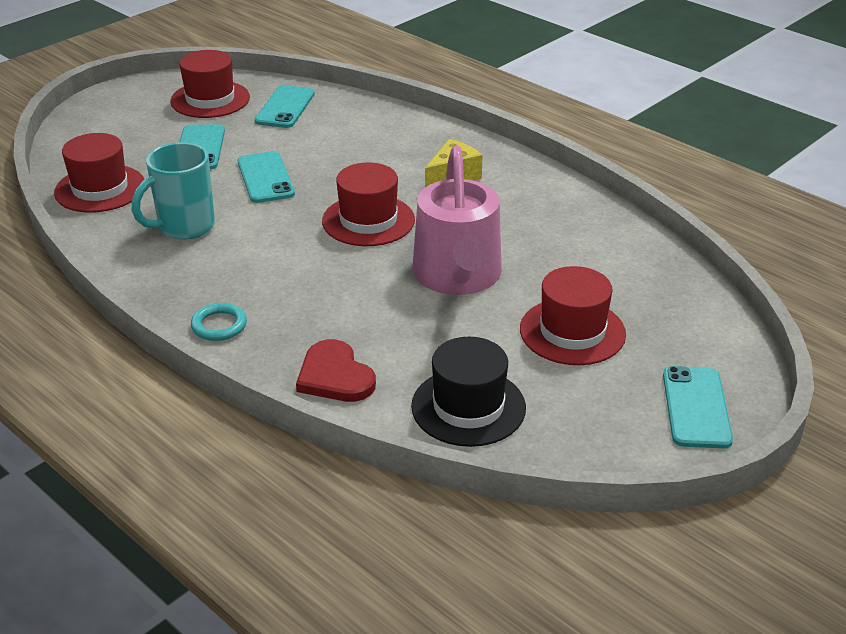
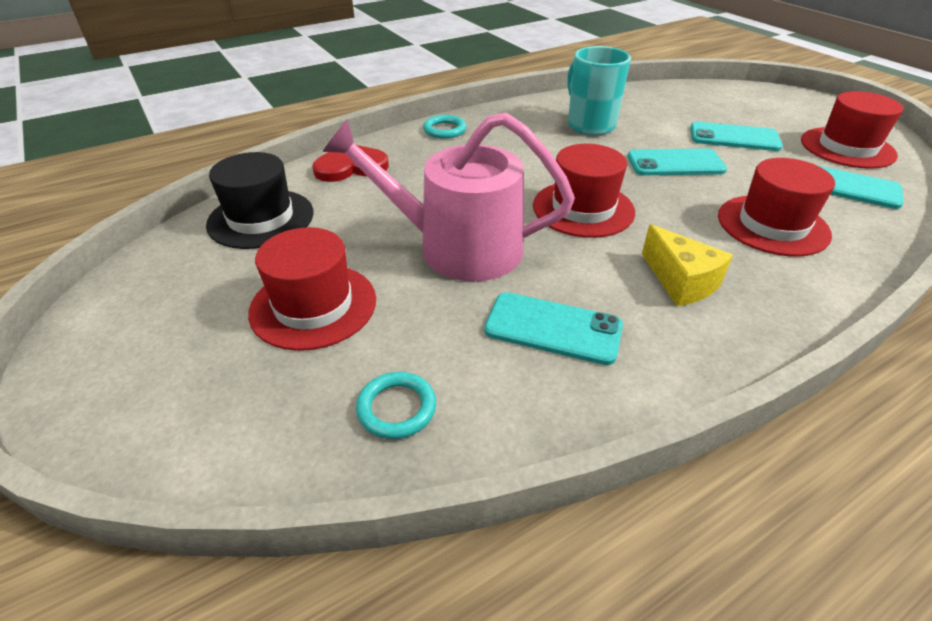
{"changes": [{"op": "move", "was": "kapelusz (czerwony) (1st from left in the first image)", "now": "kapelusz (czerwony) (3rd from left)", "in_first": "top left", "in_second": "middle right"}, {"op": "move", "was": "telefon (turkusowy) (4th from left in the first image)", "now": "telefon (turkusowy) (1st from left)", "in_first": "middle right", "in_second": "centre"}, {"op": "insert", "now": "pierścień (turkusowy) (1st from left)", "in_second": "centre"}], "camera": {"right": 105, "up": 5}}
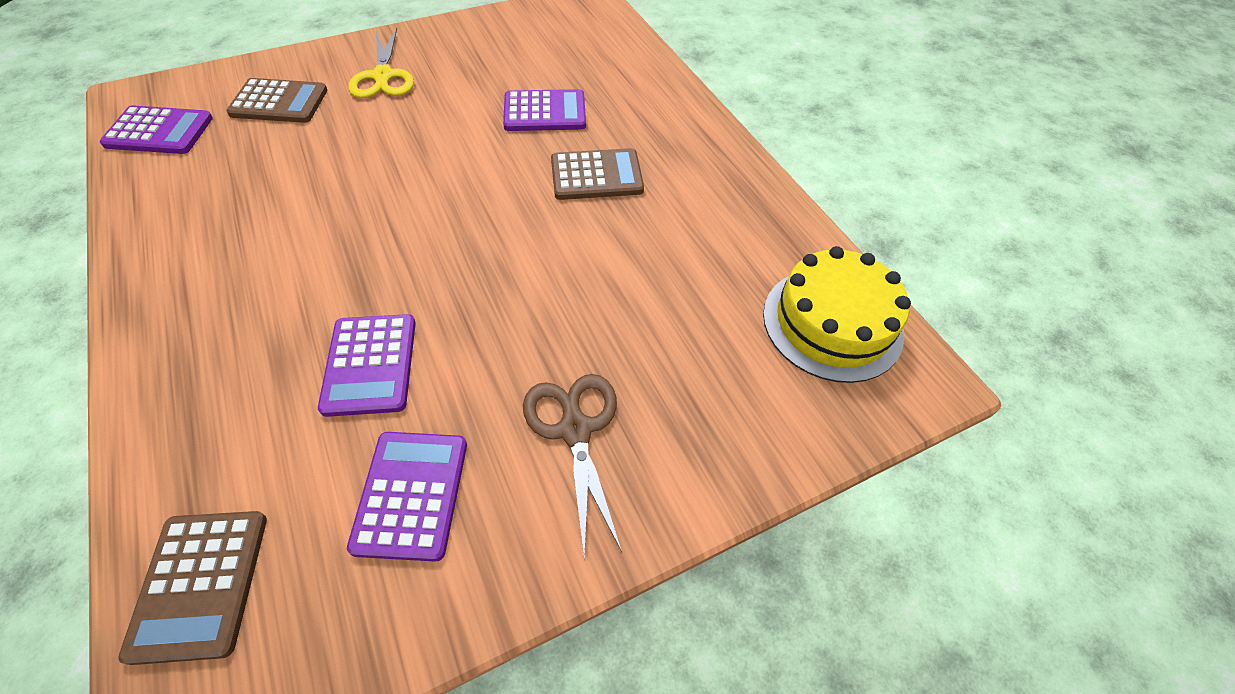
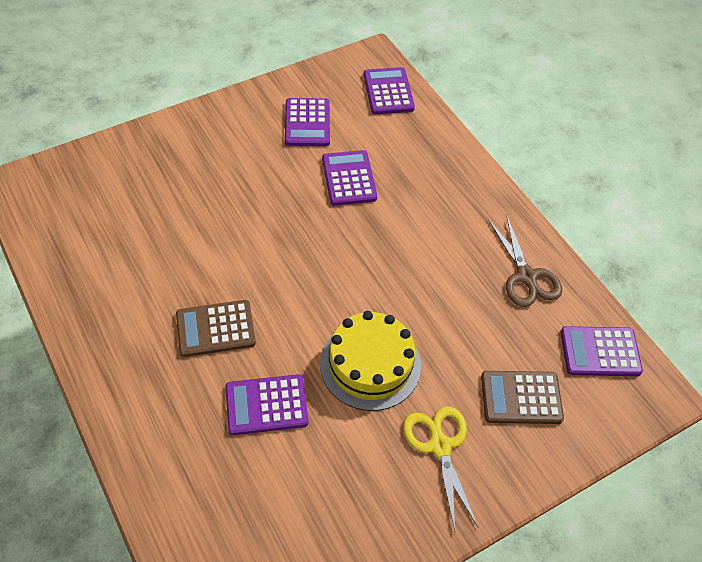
{"changes": [{"op": "recolor", "was": "kalkulator (brązowy) (1st from left)", "now": "kalkulator (fioletowy) (4th from left)", "in_first": "bottom left", "in_second": "top centre"}, {"op": "move", "was": "nożyczki (brązowy)", "in_first": "bottom centre", "in_second": "middle right"}, {"op": "move", "was": "tort (żółty)", "in_first": "middle right", "in_second": "centre"}], "camera": {"right": 175, "up": 0}}
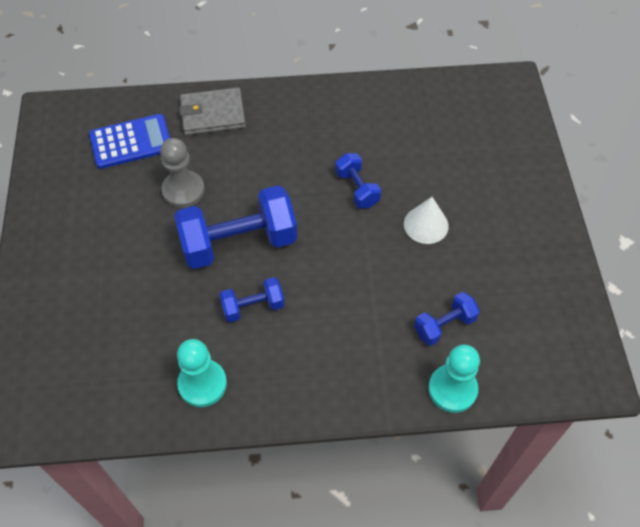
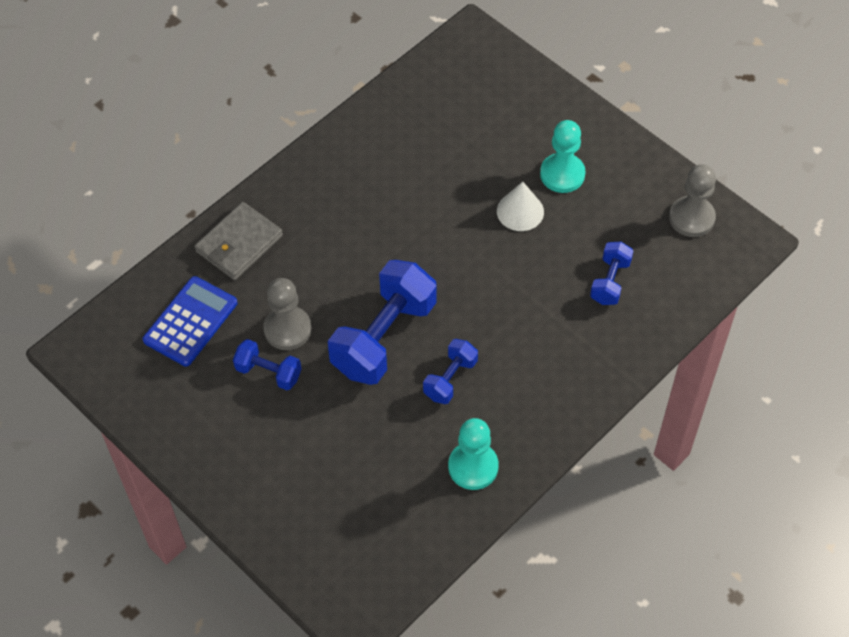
{"changes": [{"op": "move", "was": "hantel (niebieski) (3rd from left in the first image)", "now": "hantel (niebieski) (1st from left)", "in_first": "centre", "in_second": "middle left"}, {"op": "move", "was": "pionek (turkusowy) (2nd from left)", "in_first": "bottom right", "in_second": "top centre"}, {"op": "insert", "now": "pionek (szary) (2nd from left)", "in_second": "top right"}], "camera": {"right": -40, "up": 0}}
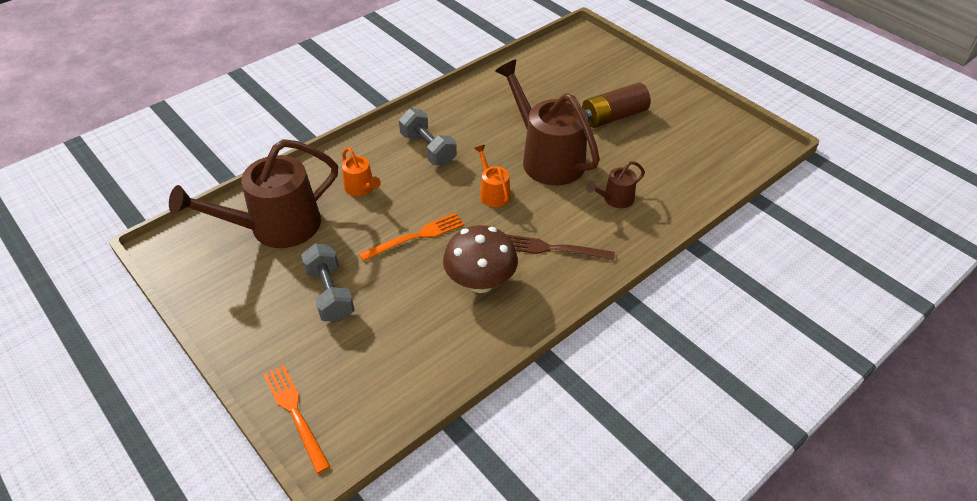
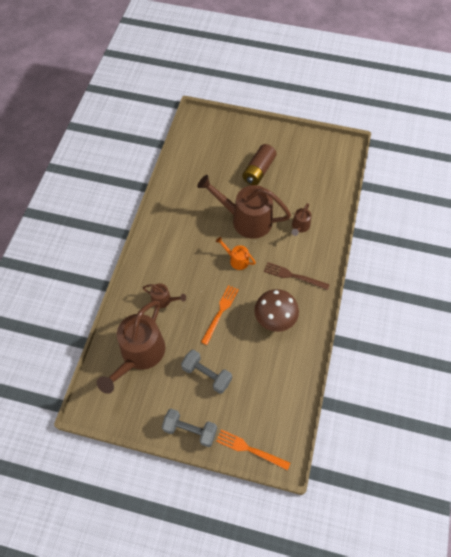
{"changes": [{"op": "recolor", "was": "konewka (pomarańczowy) (1st from left)", "now": "konewka (brązowy) (2nd from left)", "in_first": "centre", "in_second": "centre"}, {"op": "move", "was": "hantel (szary) (2nd from left in the first image)", "now": "hantel (szary) (1st from left)", "in_first": "top centre", "in_second": "bottom centre"}, {"op": "rotate", "was": "widelec (brązowy)", "in_first": "centre", "in_second": "centre", "clockwise": 45}], "camera": {"right": -35, "up": 15}}
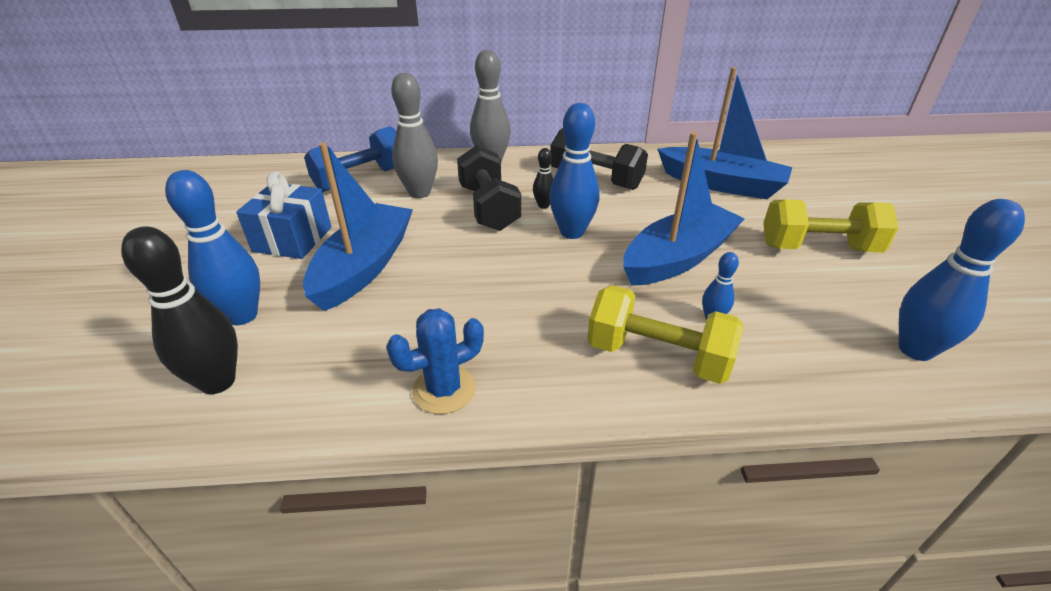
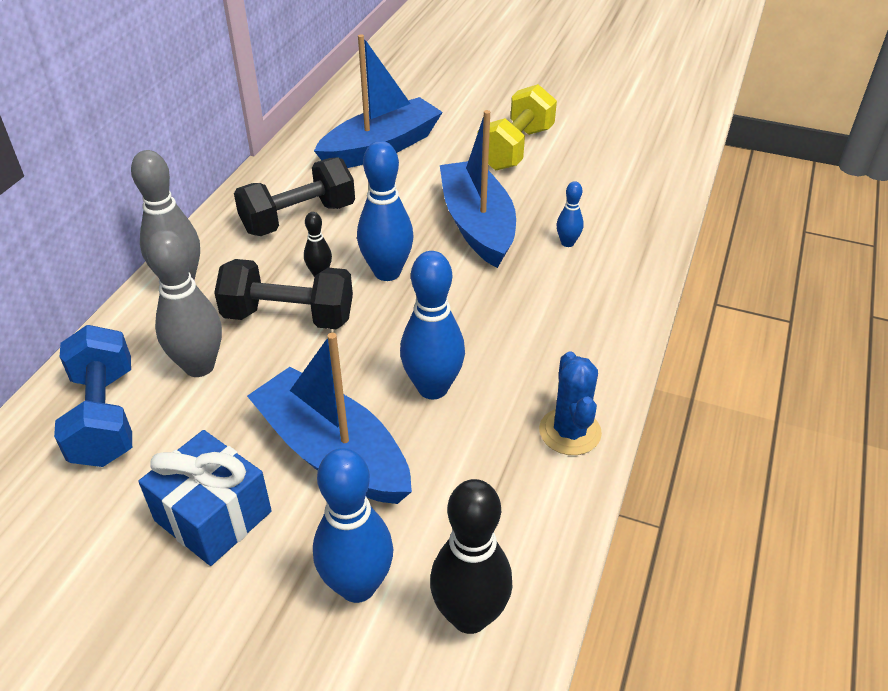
{"changes": [{"op": "delete", "was": "hantel (żółty) (1st from left)", "in_first": "centre"}, {"op": "move", "was": "kręgiel (niebieski) (4th from left in the first image)", "now": "kręgiel (niebieski) (3rd from left)", "in_first": "middle right", "in_second": "centre"}], "camera": {"right": -65, "up": 5}}
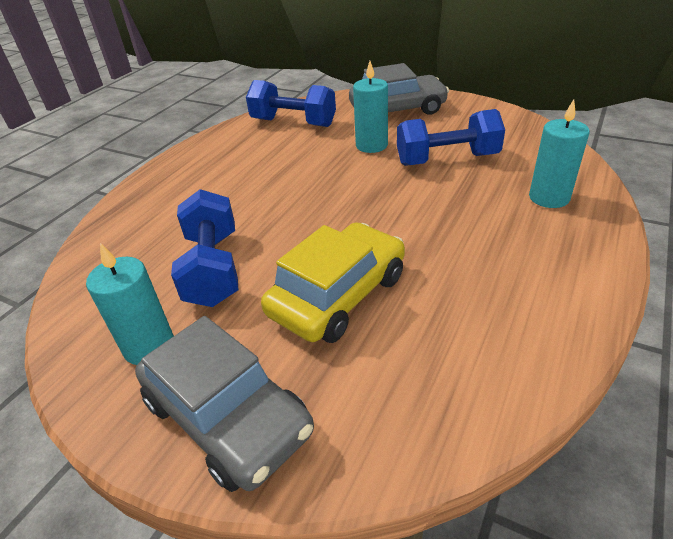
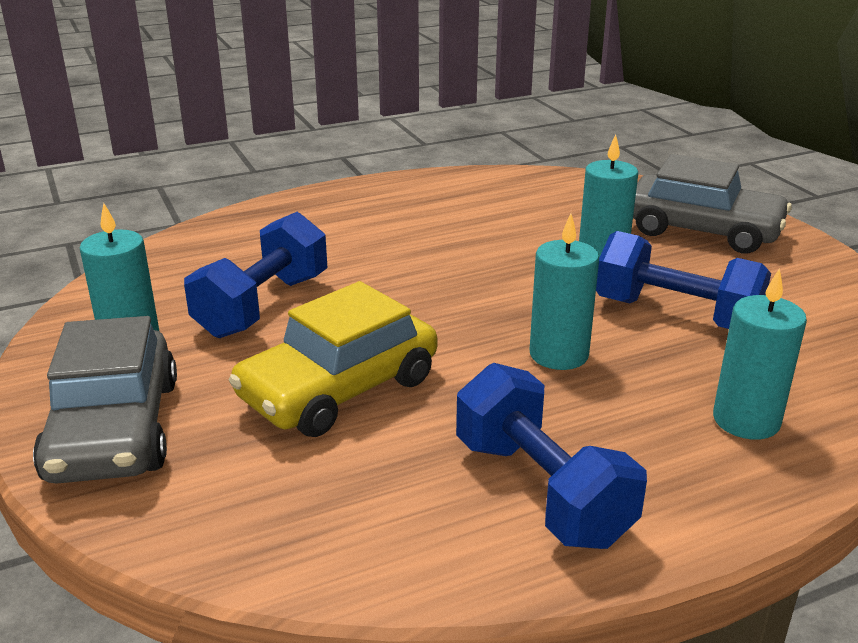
{"changes": [{"op": "move", "was": "hantel (niebieski) (2nd from left)", "in_first": "top centre", "in_second": "bottom centre"}, {"op": "rotate", "was": "samochód (żółty)", "in_first": "centre", "in_second": "centre", "clockwise": 150}, {"op": "insert", "now": "świeca (turkusowy) (2nd from left)", "in_second": "centre"}], "camera": {"right": 35, "up": -10}}
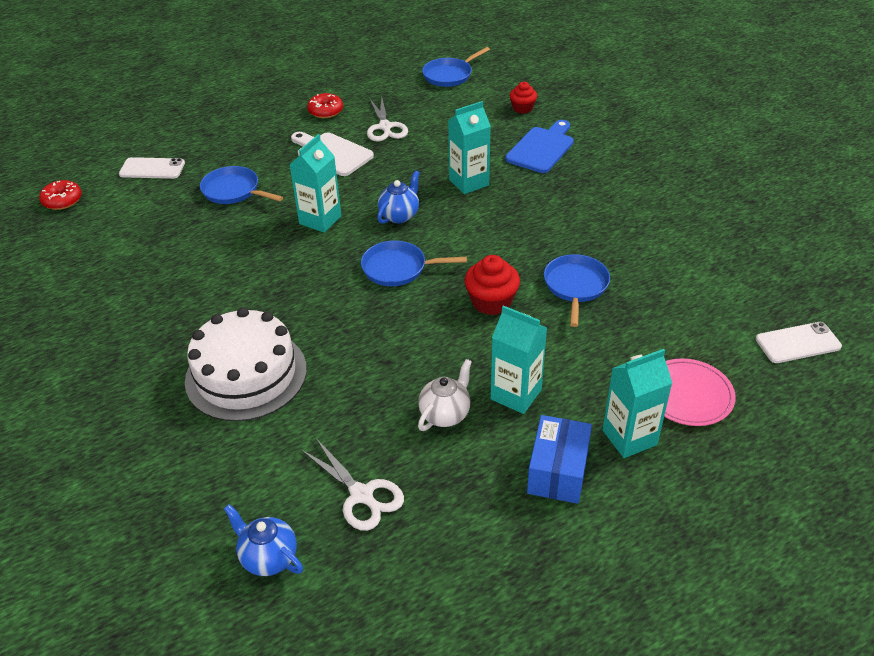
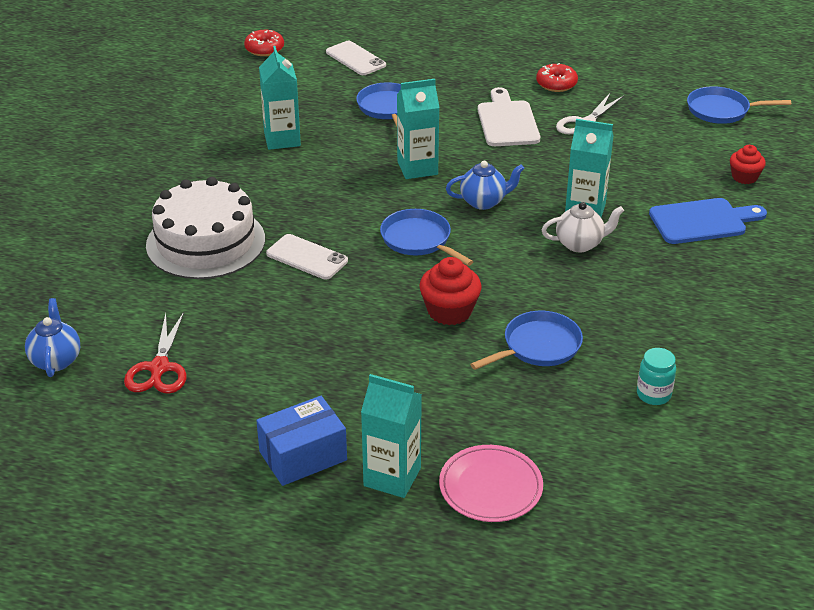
{"changes": [{"op": "recolor", "was": "nożyczki (biały) (1st from left)", "now": "nożyczki (czerwony)", "in_first": "bottom centre", "in_second": "middle left"}, {"op": "move", "was": "imbryk (biały)", "in_first": "centre", "in_second": "middle right"}, {"op": "move", "was": "karton mleka (turkusowy) (3rd from left in the first image)", "now": "karton mleka (turkusowy) (1st from left)", "in_first": "centre", "in_second": "top centre"}, {"op": "move", "was": "telefon (biały) (2nd from left in the first image)", "now": "telefon (biały) (1st from left)", "in_first": "middle right", "in_second": "centre"}, {"op": "insert", "now": "słoik (turkusowy)", "in_second": "middle right"}], "camera": {"right": 45, "up": -5}}
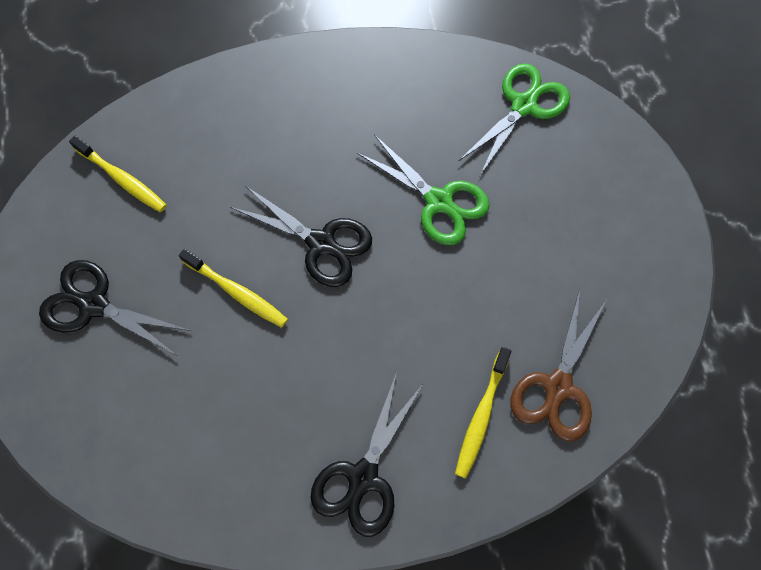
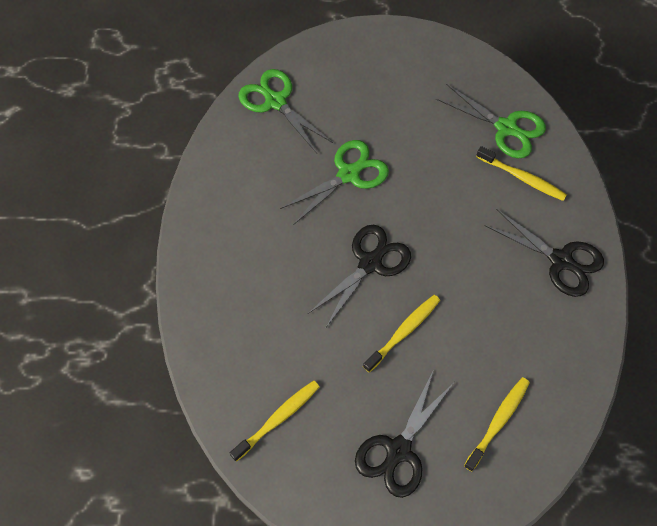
{"changes": [{"op": "recolor", "was": "nożyczki (brązowy)", "now": "nożyczki (zielony) (3rd from left)", "in_first": "middle right", "in_second": "top right"}, {"op": "insert", "now": "szczoteczka do zębów (żółty) (3rd from left)", "in_second": "bottom right"}], "camera": {"right": -80, "up": -5}}
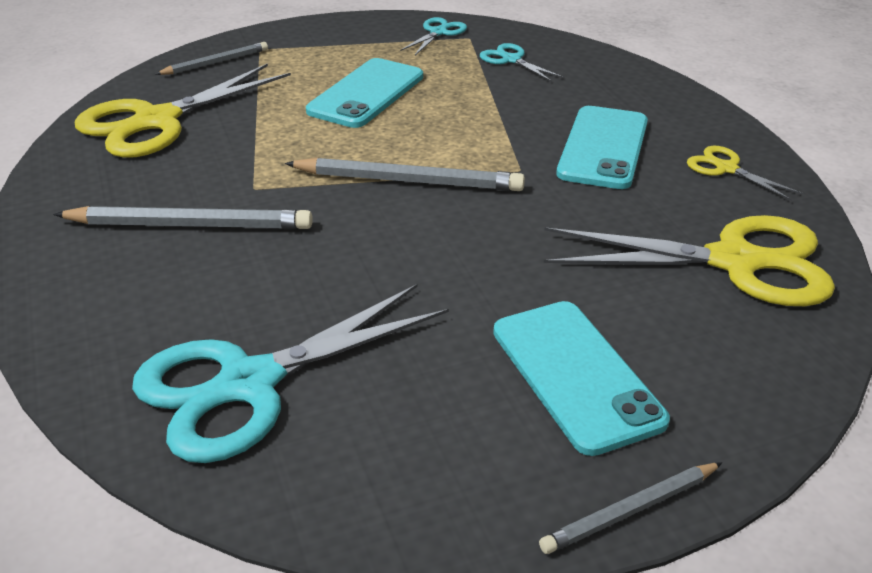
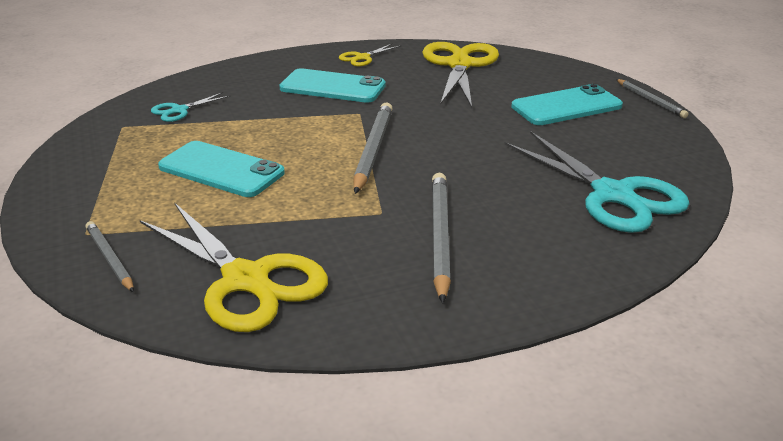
{"changes": [{"op": "delete", "was": "nożyczki (turkusowy) (2nd from left)", "in_first": "top centre"}], "camera": {"right": -90, "up": -5}}
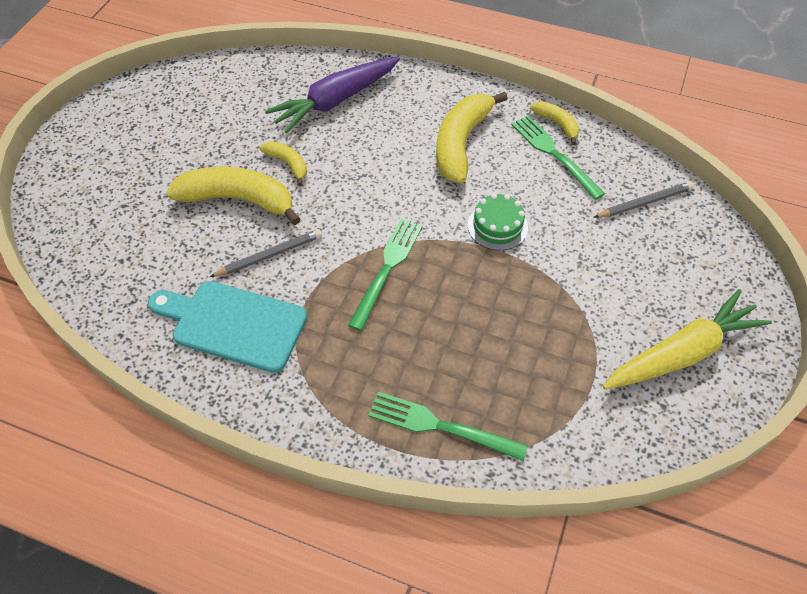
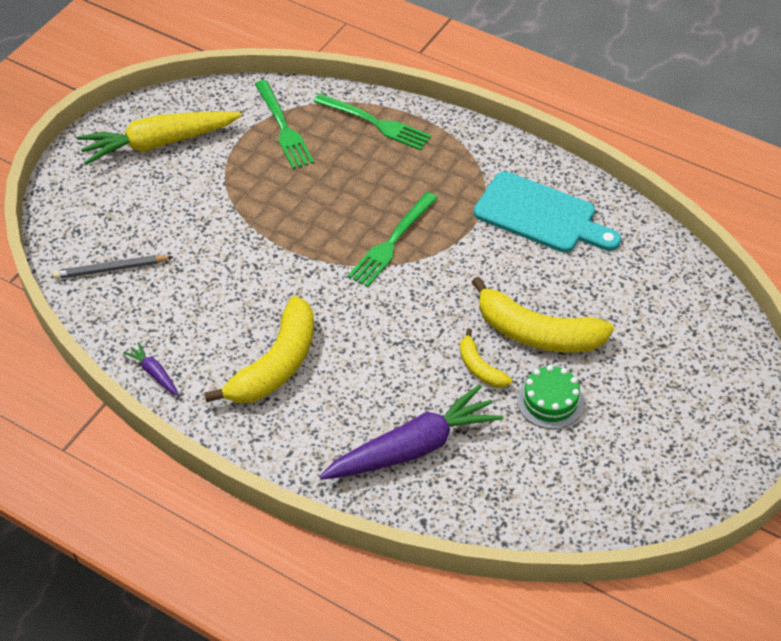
{"changes": [{"op": "delete", "was": "ołówek (szary) (1st from left)", "in_first": "middle left"}, {"op": "move", "was": "tort (zielony)", "in_first": "centre", "in_second": "middle right"}, {"op": "move", "was": "widelec (zielony) (3rd from left in the first image)", "now": "widelec (zielony) (1st from left)", "in_first": "top right", "in_second": "top centre"}, {"op": "replace", "was": "banan (żółty) (4th from left)", "now": "marchewka (fioletowy) (1st from left)", "in_first": "top right", "in_second": "middle left"}], "camera": {"right": -170, "up": -5}}
